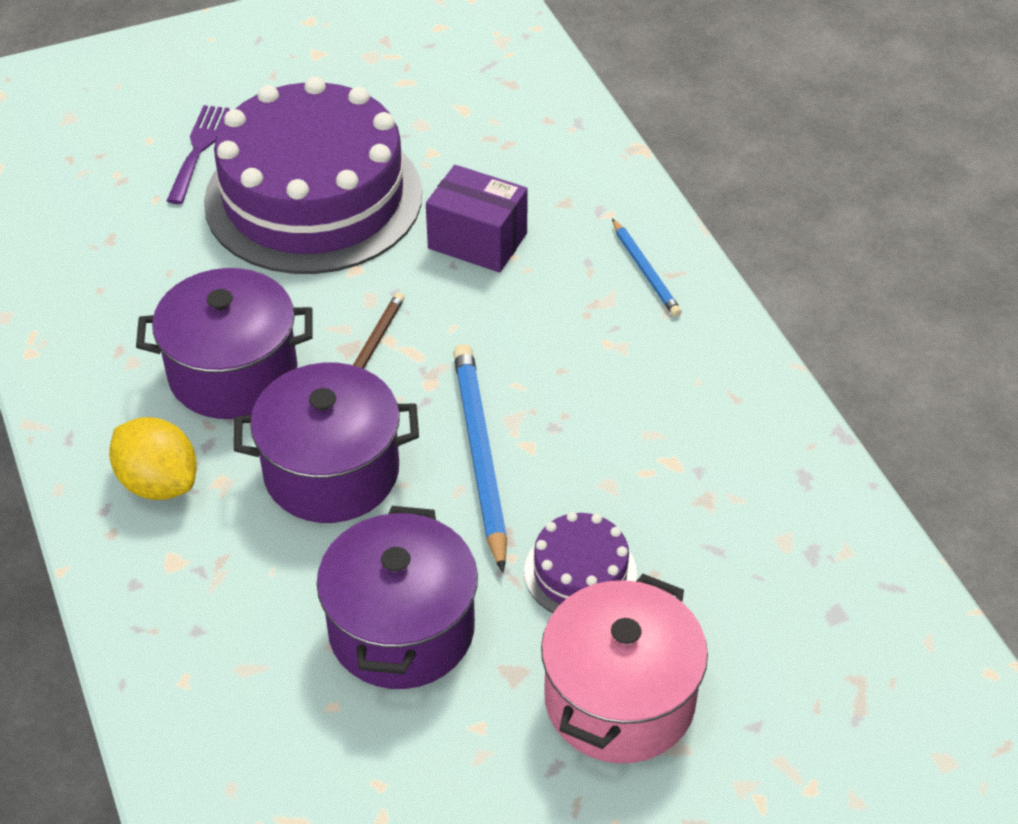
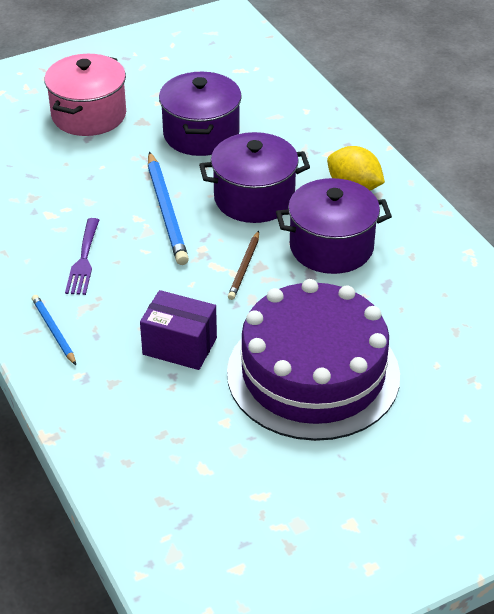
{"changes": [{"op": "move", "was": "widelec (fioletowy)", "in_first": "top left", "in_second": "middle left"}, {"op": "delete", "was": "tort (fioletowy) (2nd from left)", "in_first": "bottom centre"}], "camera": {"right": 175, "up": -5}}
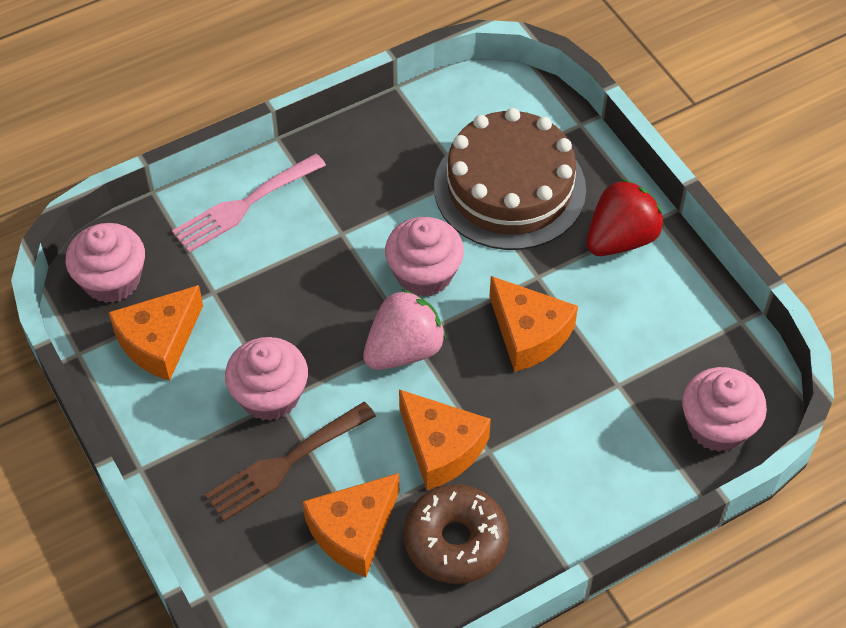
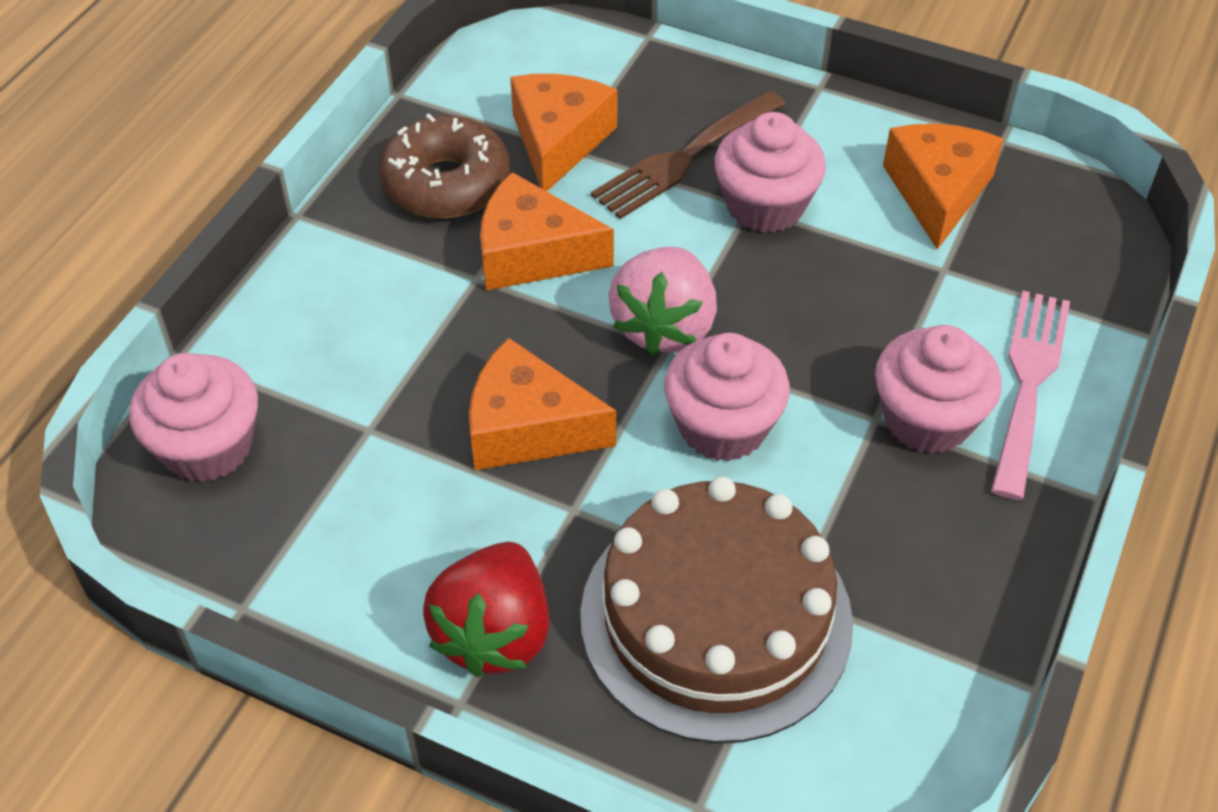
{"changes": [{"op": "move", "was": "muffinka (różowy) (1st from left in the first image)", "now": "muffinka (różowy) (4th from left)", "in_first": "middle left", "in_second": "middle right"}, {"op": "rotate", "was": "widelec (brązowy)", "in_first": "bottom centre", "in_second": "top centre", "clockwise": -150}], "camera": {"right": 145, "up": -5}}
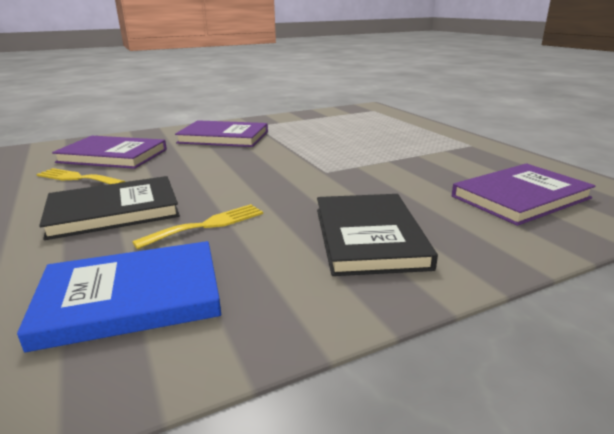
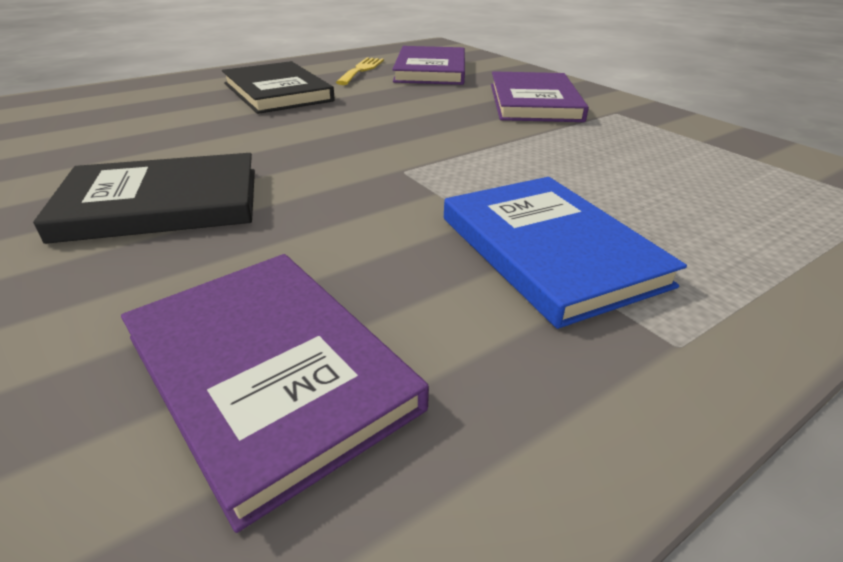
{"changes": [{"op": "move", "was": "książka (niebieski)", "in_first": "bottom left", "in_second": "middle right"}, {"op": "delete", "was": "widelec (żółty) (2nd from left)", "in_first": "middle left"}], "camera": {"right": 80, "up": 10}}
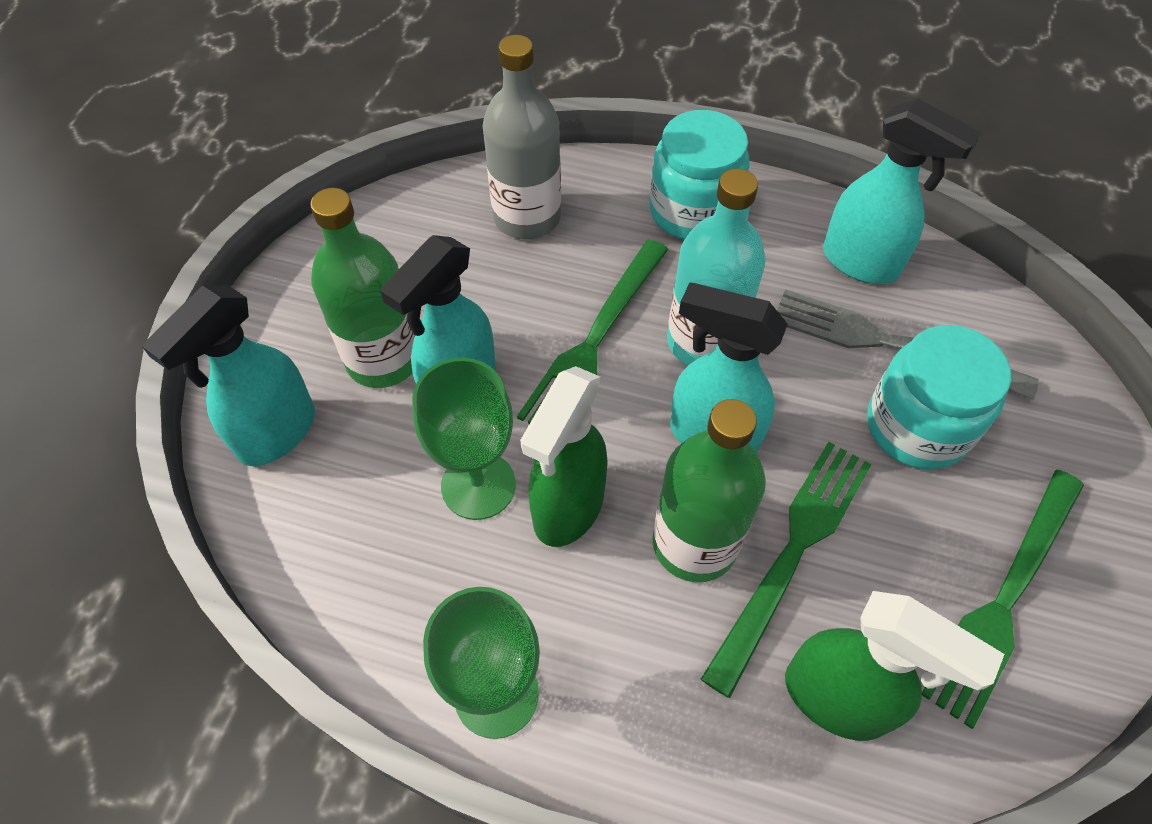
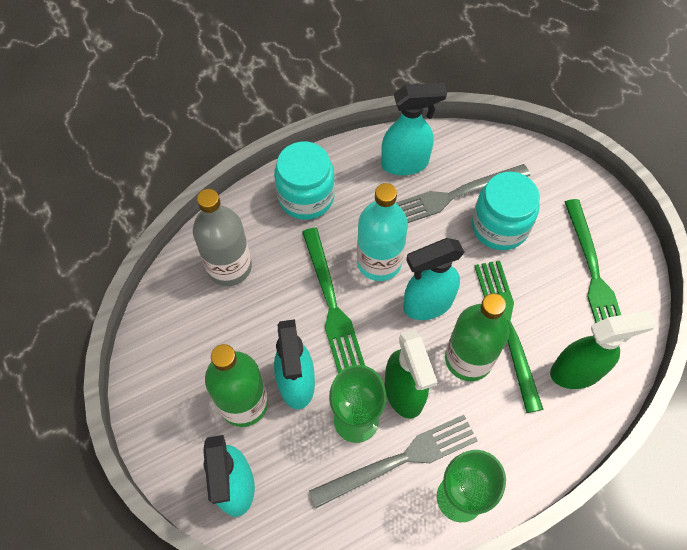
{"changes": [{"op": "insert", "now": "widelec (szary) (1st from left)", "in_second": "bottom centre"}], "camera": {"right": -45, "up": 5}}
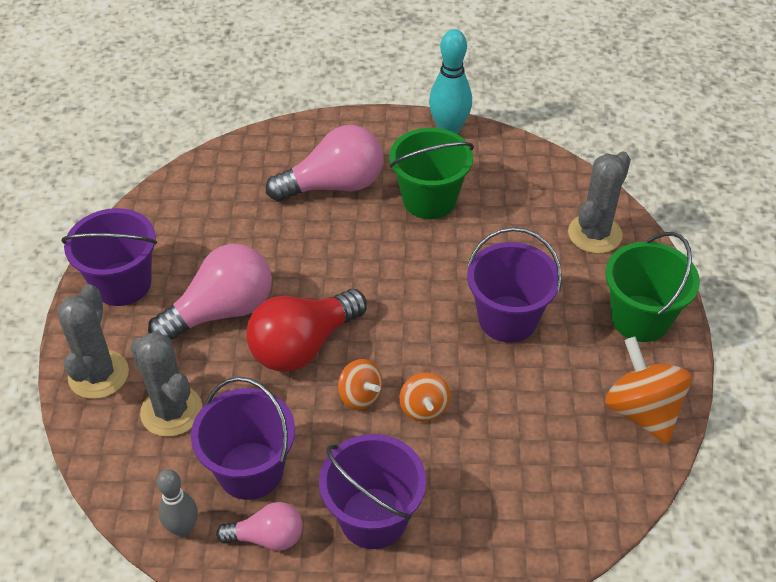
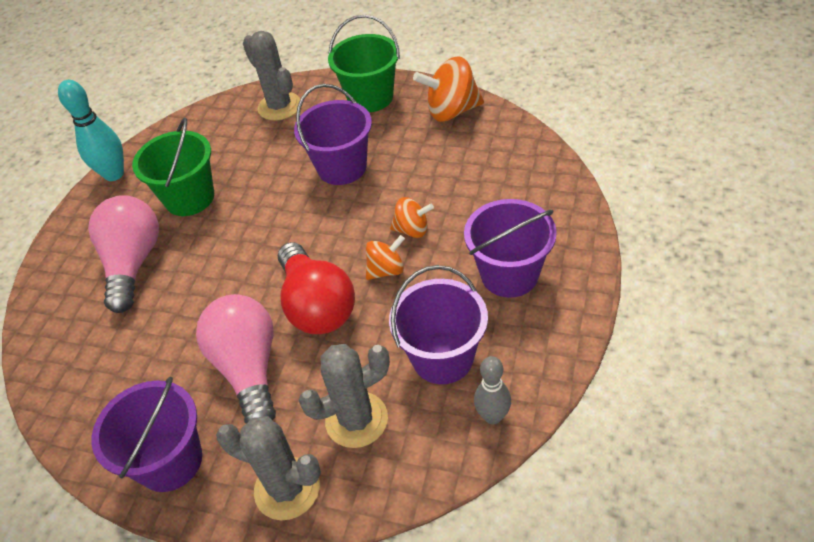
{"changes": [{"op": "delete", "was": "żarówka (różowy) (2nd from left)", "in_first": "bottom centre"}], "camera": {"right": -70, "up": 0}}
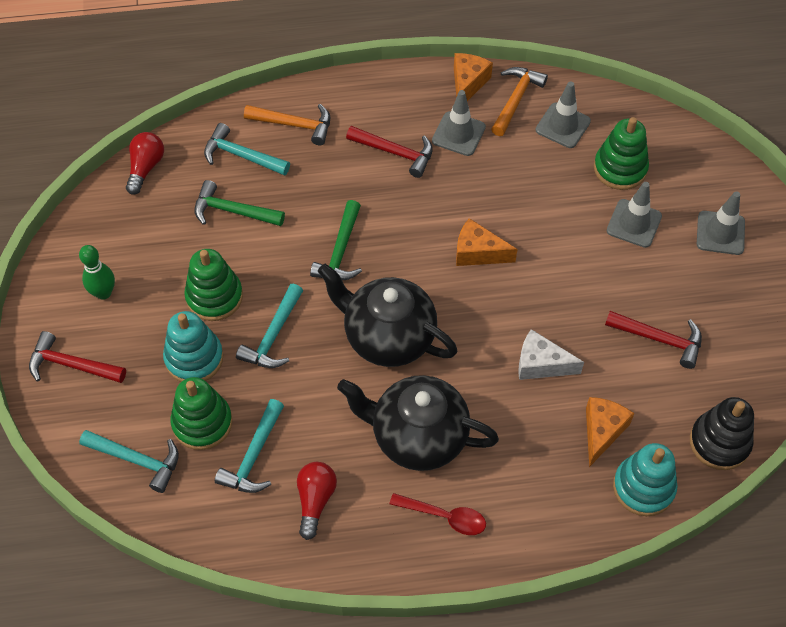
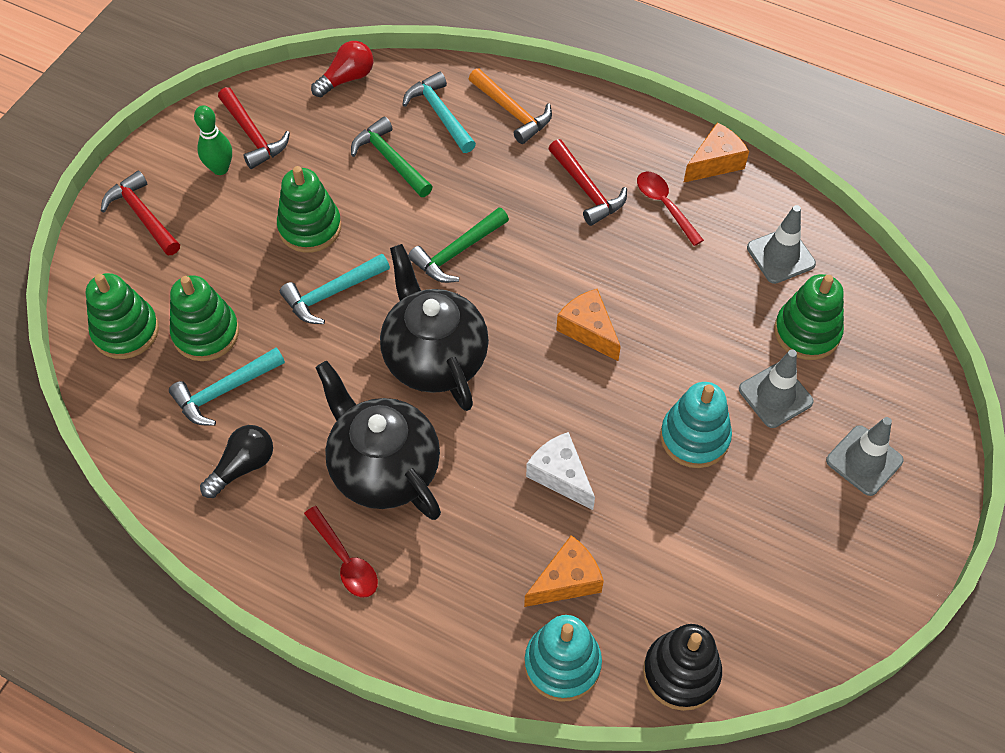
{"changes": [{"op": "replace", "was": "młotek (turkusowy) (1st from left)", "now": "zabawka nakładanka (zielony) (1st from left)", "in_first": "bottom left", "in_second": "middle left"}, {"op": "move", "was": "zabawka nakładanka (turkusowy) (1st from left in the first image)", "now": "zabawka nakładanka (turkusowy) (2nd from left)", "in_first": "middle left", "in_second": "middle right"}, {"op": "recolor", "was": "żarówka (czerwony) (2nd from left)", "now": "żarówka (czarny)", "in_first": "bottom centre", "in_second": "middle left"}, {"op": "replace", "was": "pachołek (szary) (1st from left)", "now": "łyżka (czerwony) (2nd from left)", "in_first": "top centre", "in_second": "top right"}, {"op": "delete", "was": "młotek (pomarańczowy) (2nd from left)", "in_first": "top centre"}, {"op": "move", "was": "młotek (czerwony) (3rd from left in the first image)", "now": "młotek (czerwony) (2nd from left)", "in_first": "middle right", "in_second": "top left"}], "camera": {"right": 35, "up": 0}}
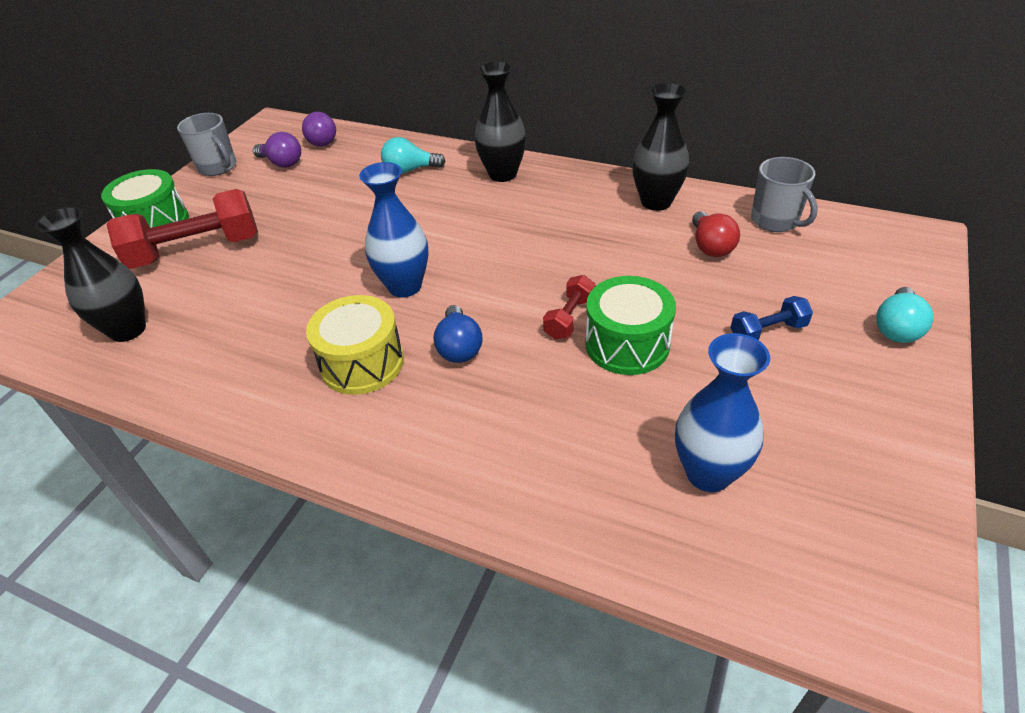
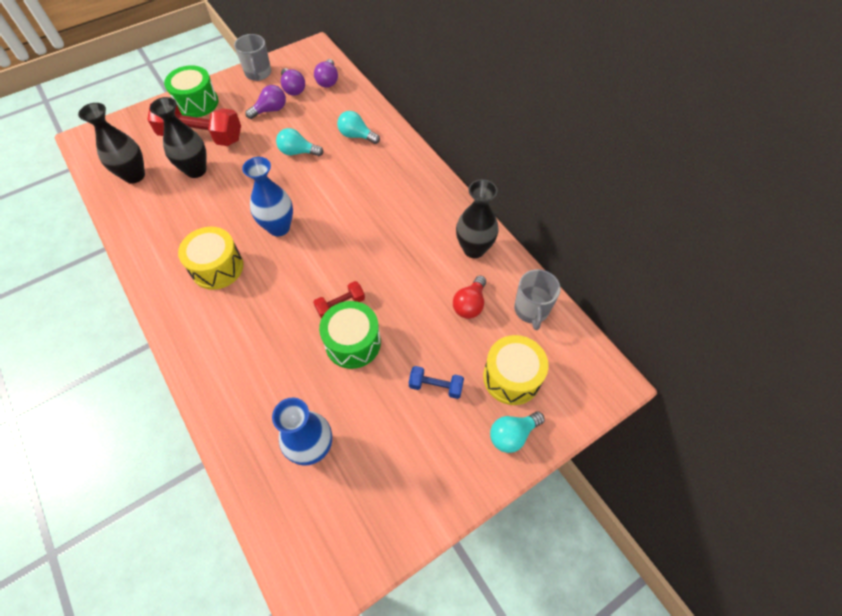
{"changes": [{"op": "delete", "was": "żarówka (niebieski)", "in_first": "centre"}, {"op": "move", "was": "wazon (czarny) (2nd from left)", "in_first": "top centre", "in_second": "top left"}, {"op": "insert", "now": "żarówka (fioletowy) (1st from left)", "in_second": "top left"}, {"op": "insert", "now": "żarówka (turkusowy) (1st from left)", "in_second": "top centre"}, {"op": "insert", "now": "bęben (żółty) (2nd from left)", "in_second": "centre"}], "camera": {"right": 30, "up": 15}}
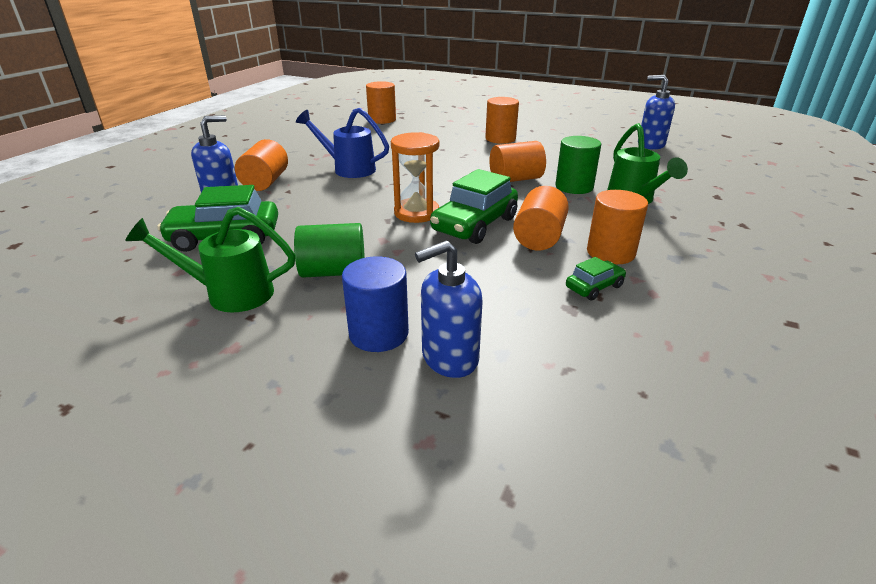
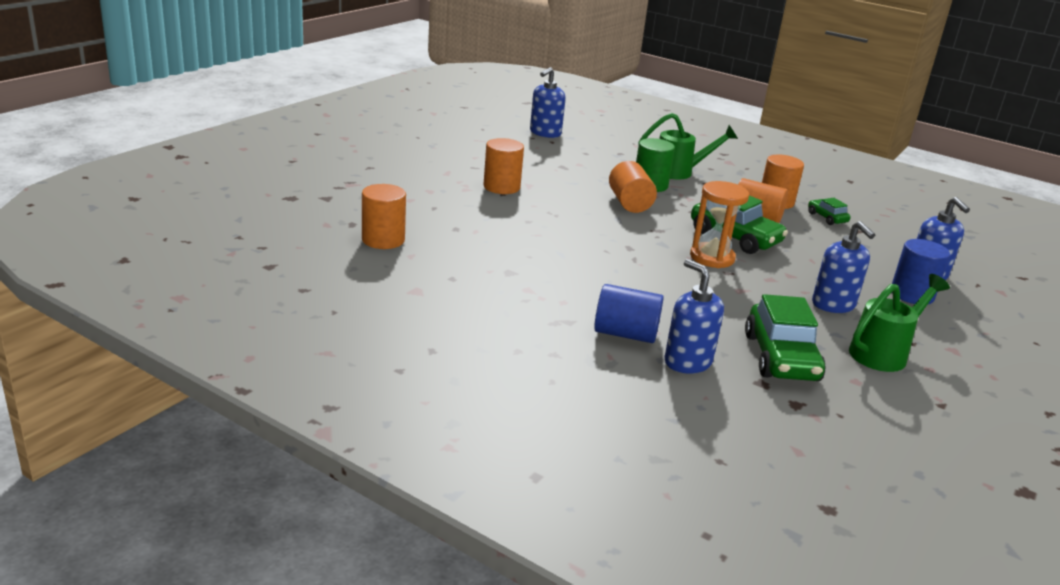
{"changes": [{"op": "rotate", "was": "konewka (zielony) (1st from left in the first image)", "in_first": "middle left", "in_second": "middle right", "clockwise": -135}, {"op": "recolor", "was": "walec (pomarańczowy) (1st from left)", "now": "walec (niebieski) (1st from left)", "in_first": "top left", "in_second": "centre"}, {"op": "replace", "was": "walec (zielony) (1st from left)", "now": "dozownik mydła (niebieski) (3rd from left)", "in_first": "centre", "in_second": "middle right"}, {"op": "delete", "was": "konewka (niebieski)", "in_first": "top centre"}], "camera": {"right": -85, "up": -5}}
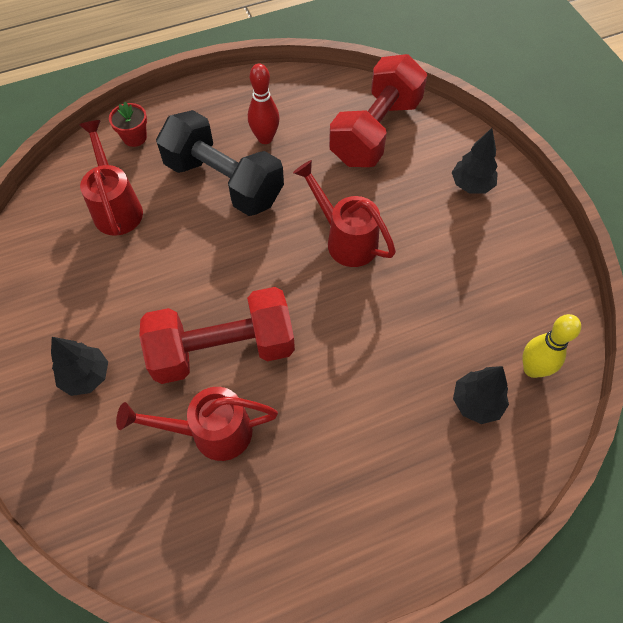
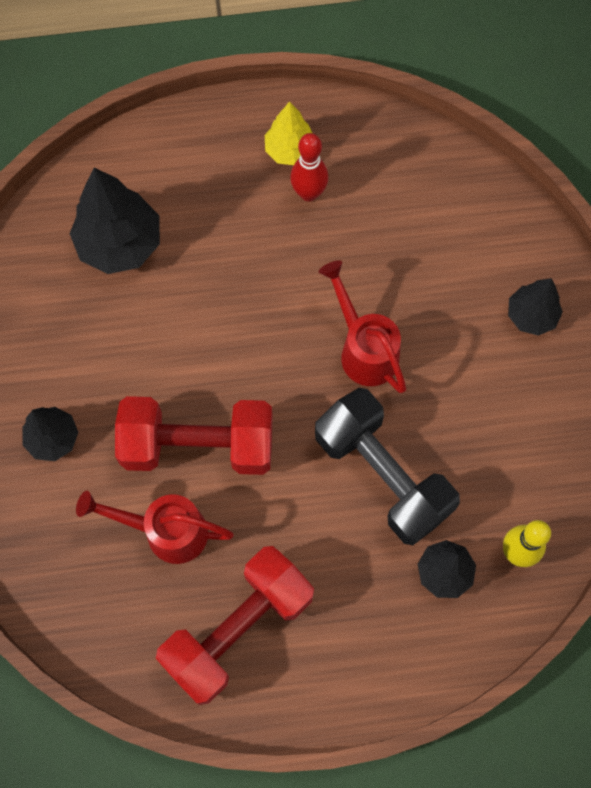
{"changes": [{"op": "replace", "was": "konewka (czerwony) (1st from left)", "now": "drzewko (czarny) (2nd from left)", "in_first": "top left", "in_second": "top left"}, {"op": "delete", "was": "doniczka (czerwony)", "in_first": "top left"}, {"op": "move", "was": "hantel (czarny)", "in_first": "top centre", "in_second": "centre"}, {"op": "move", "was": "hantel (czerwony) (2nd from left)", "in_first": "top centre", "in_second": "bottom centre"}, {"op": "insert", "now": "drzewko (żółty)", "in_second": "top centre"}], "camera": {"right": 15, "up": 10}}
